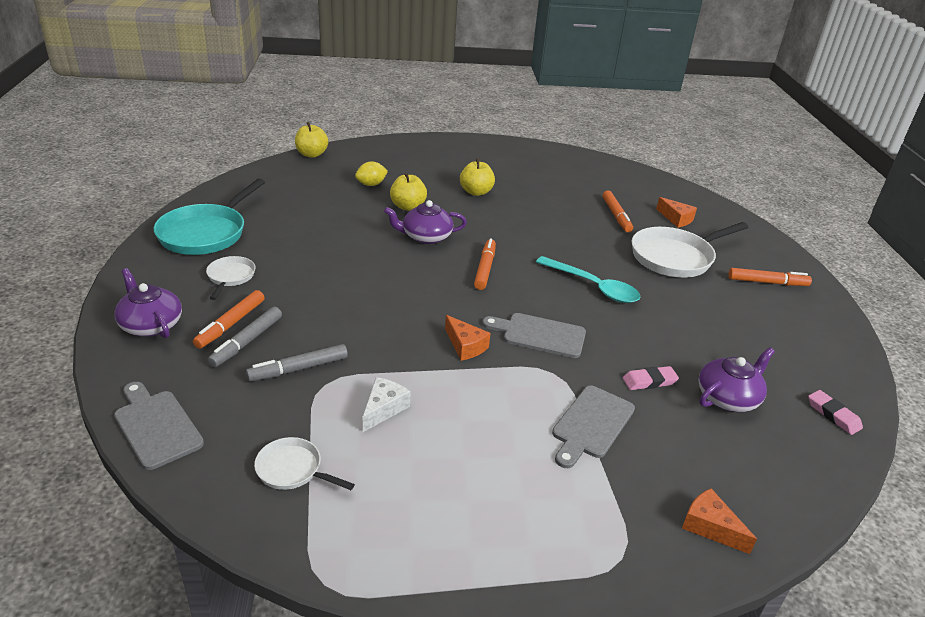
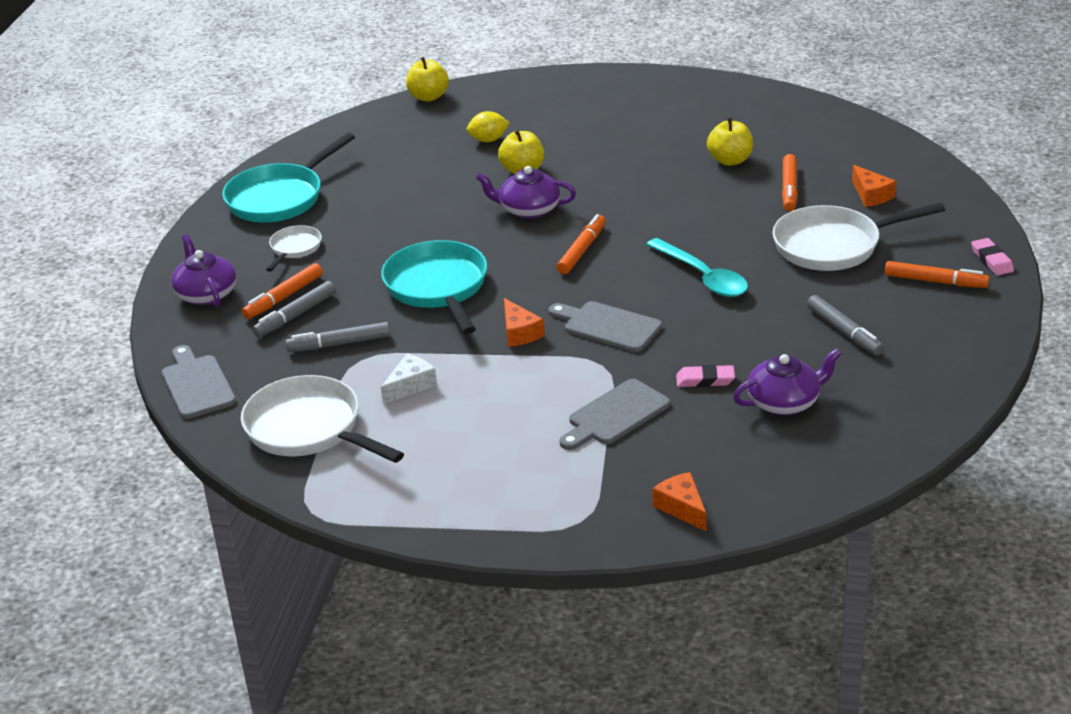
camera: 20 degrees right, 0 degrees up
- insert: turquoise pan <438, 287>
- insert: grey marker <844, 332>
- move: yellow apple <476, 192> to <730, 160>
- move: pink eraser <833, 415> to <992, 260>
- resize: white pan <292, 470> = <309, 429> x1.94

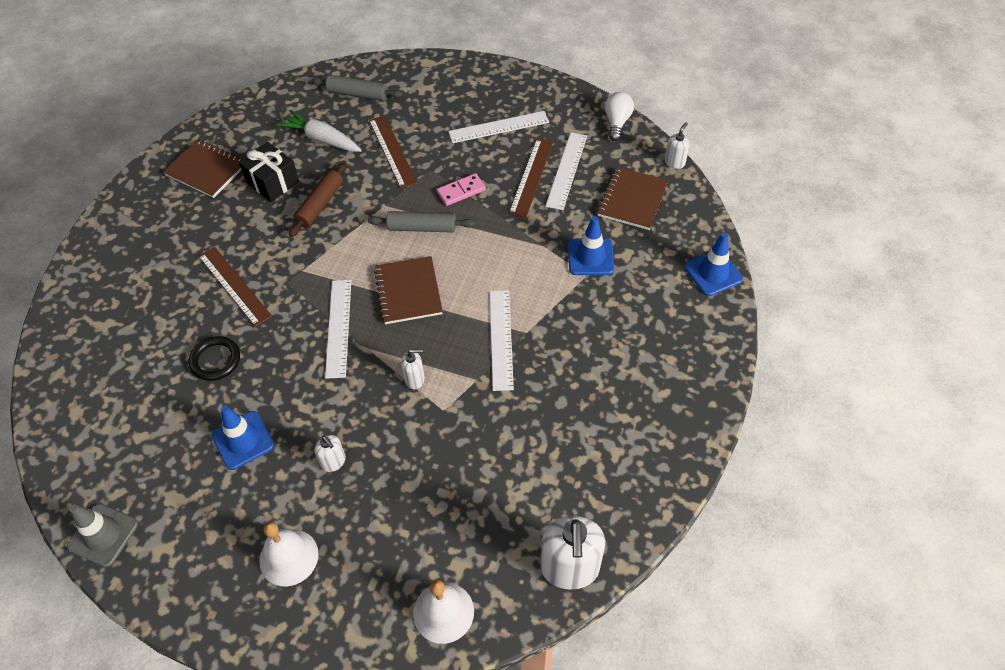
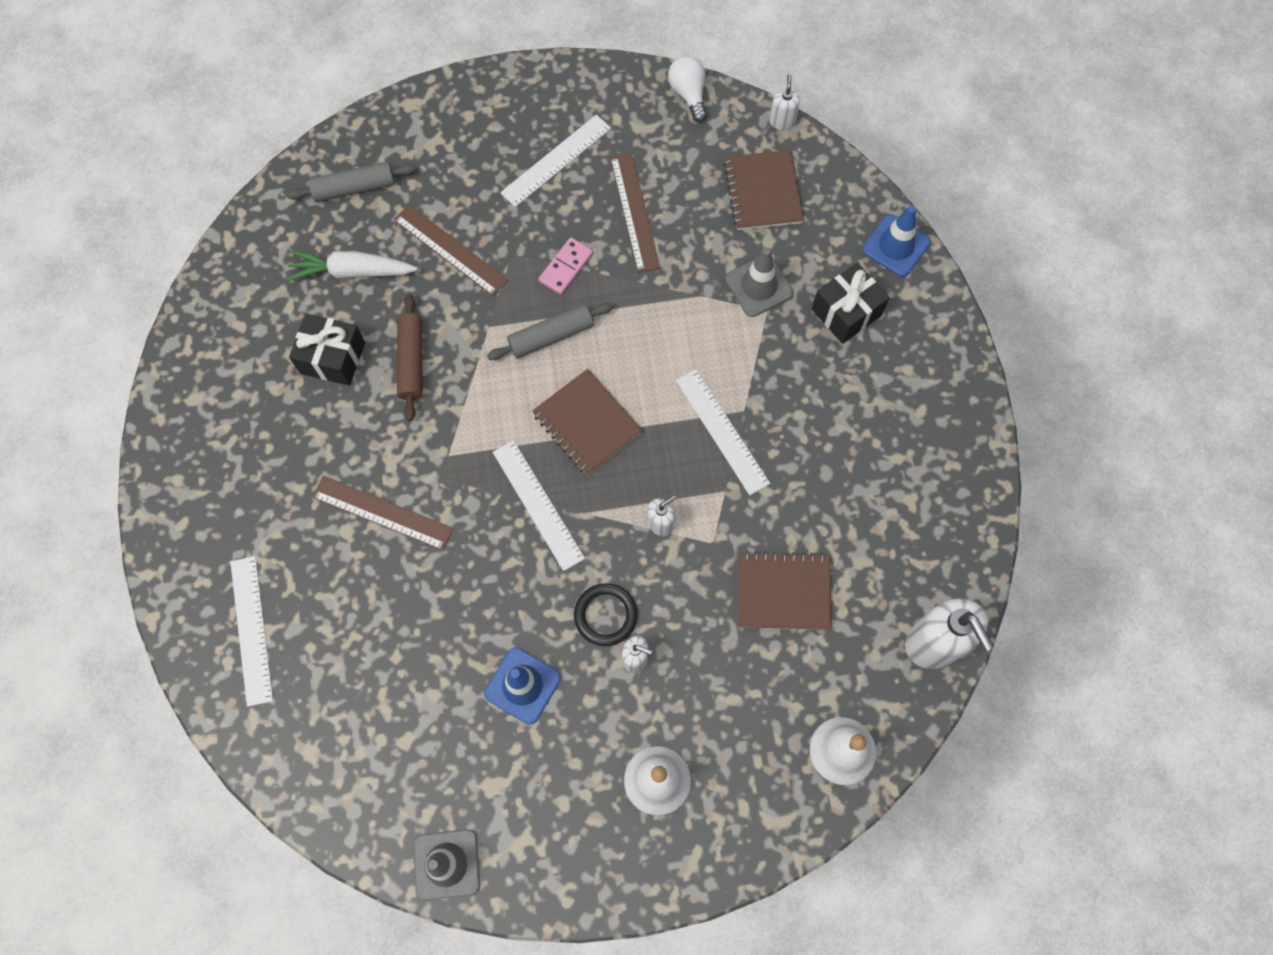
camera: 30 degrees left, 15 degrees up
- insert: black gift <846, 312>
- move: brown notebook <206, 170> to <783, 592>
- move: black ring <215, 360> to <605, 615>
- move: white ruler <566, 170> to <251, 630>
- recolor: blue traffic cone <590, 257> to grey traffic cone <759, 286>

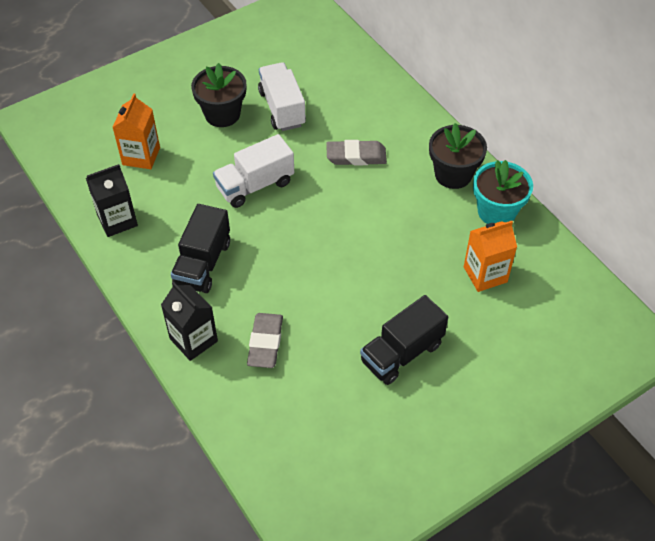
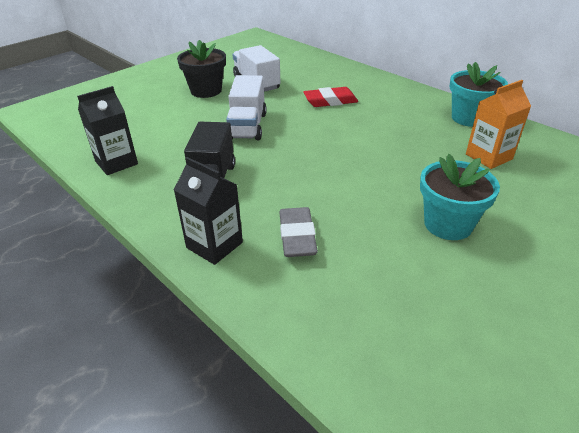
camera: 10 degrees left, 15 degrees down
- delete: orange carton <141, 156>
- delete: black flower pot <453, 174>
- replace: black truck <402, 353> to turquoise flower pot <448, 224>
- recolor: grey eraser <356, 156> to red eraser <330, 101>
- rotate: white truck <255, 185> = <247, 126> 45 degrees counterclockwise

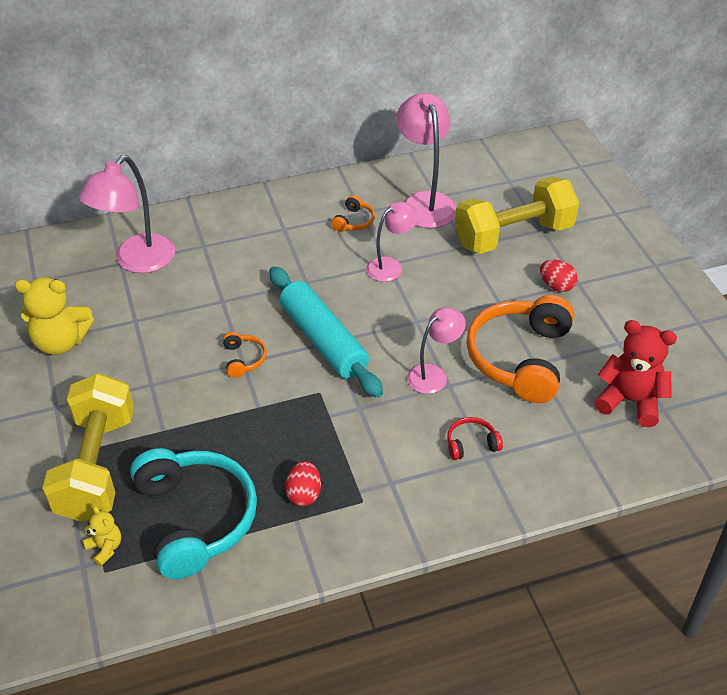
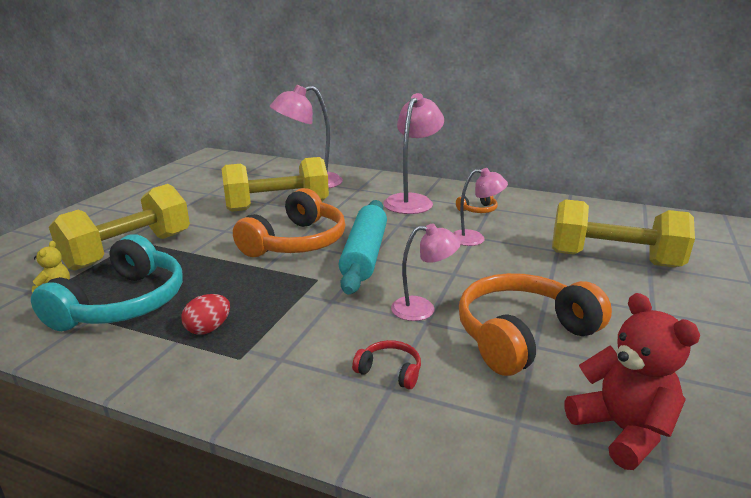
camera: 40 degrees right, 20 degrees down
- delete: yellow teddy bear <61, 342>
- delete: red egg <556, 286>
- insert: yellow dumbbell <277, 206>
- move: pink lamp <425, 202> to <412, 201>
- resize: orange headphones <243, 359> = <296, 242> x2.36

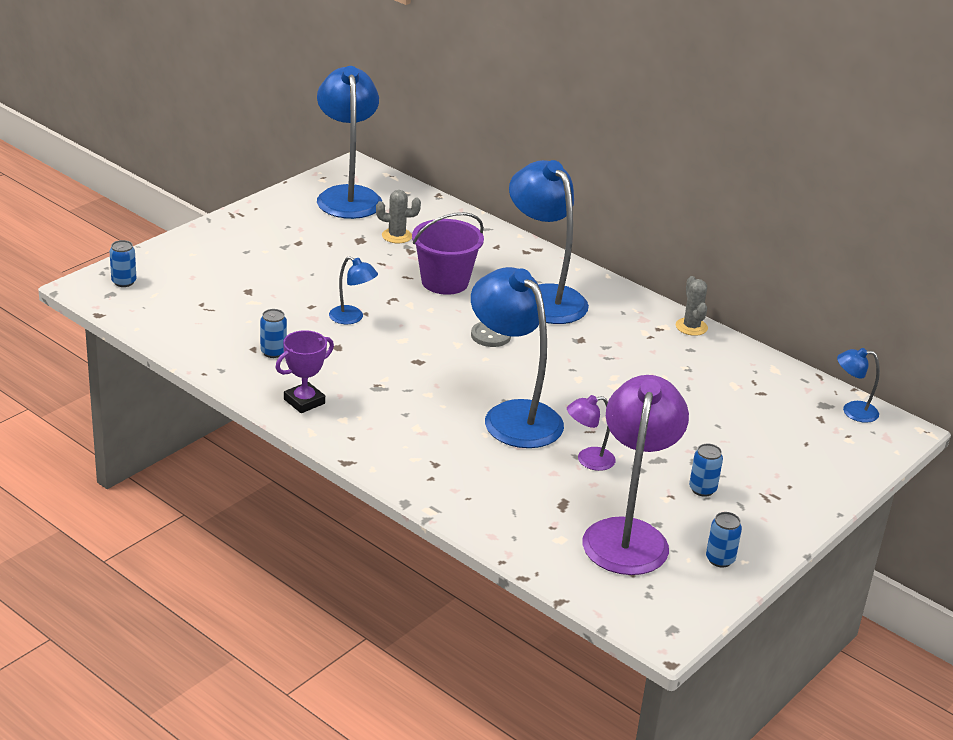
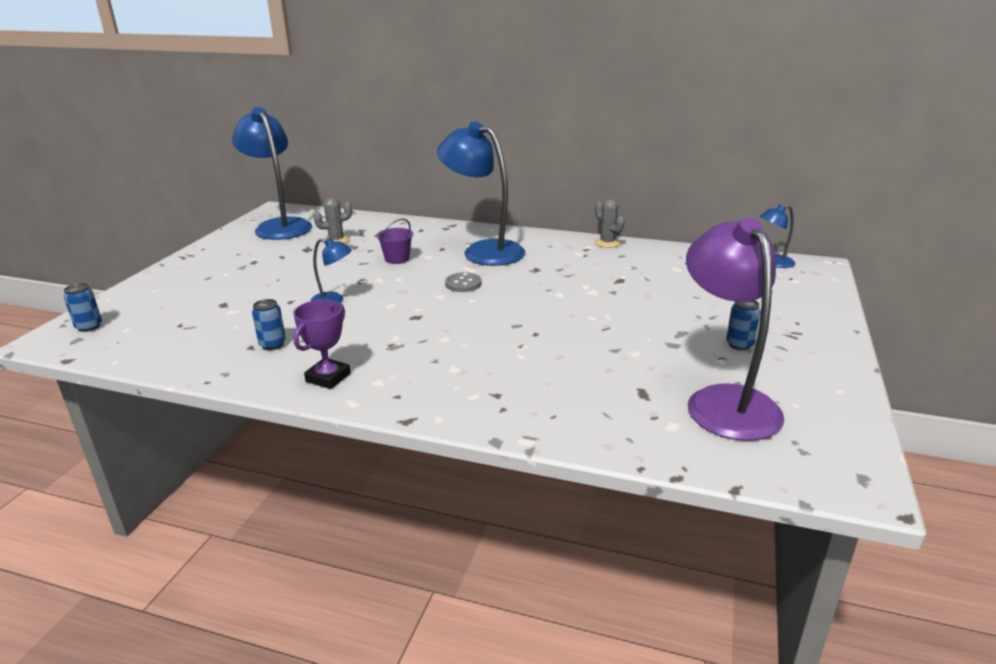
camera: 20 degrees left, 5 degrees down
- delete: blue lamp <513, 416>
- delete: purple lamp <588, 460>
- delete: blue can <720, 559>
- resize: purple bucket <445, 282> = <397, 259> x0.58

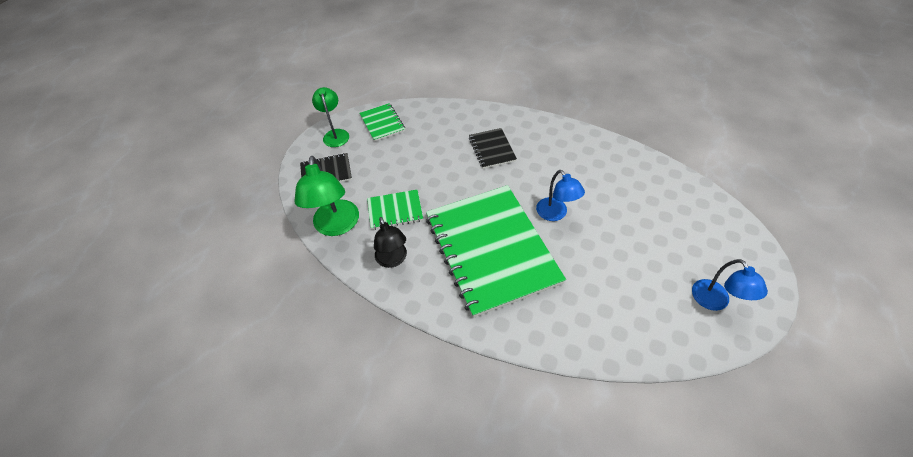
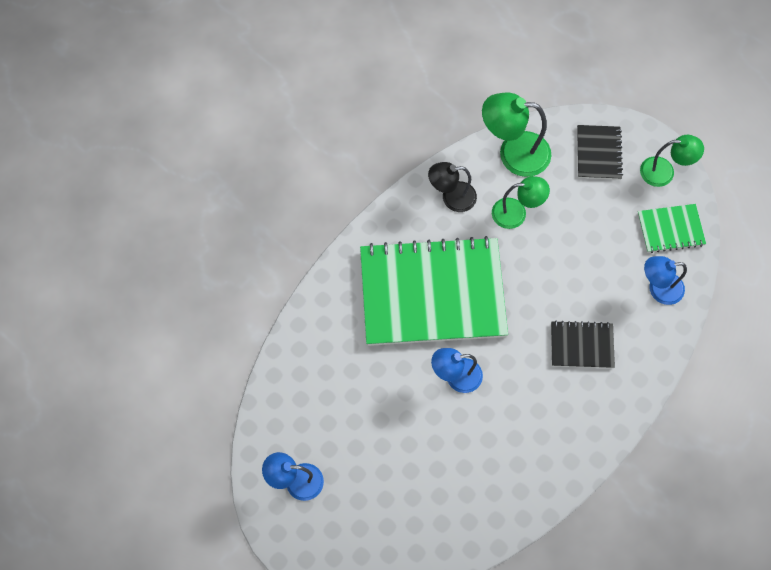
camera: 105 degrees right, 15 degrees up
- insert: blue lamp <658, 289>
- replace: green notebook <395, 210> to green lamp <516, 213>

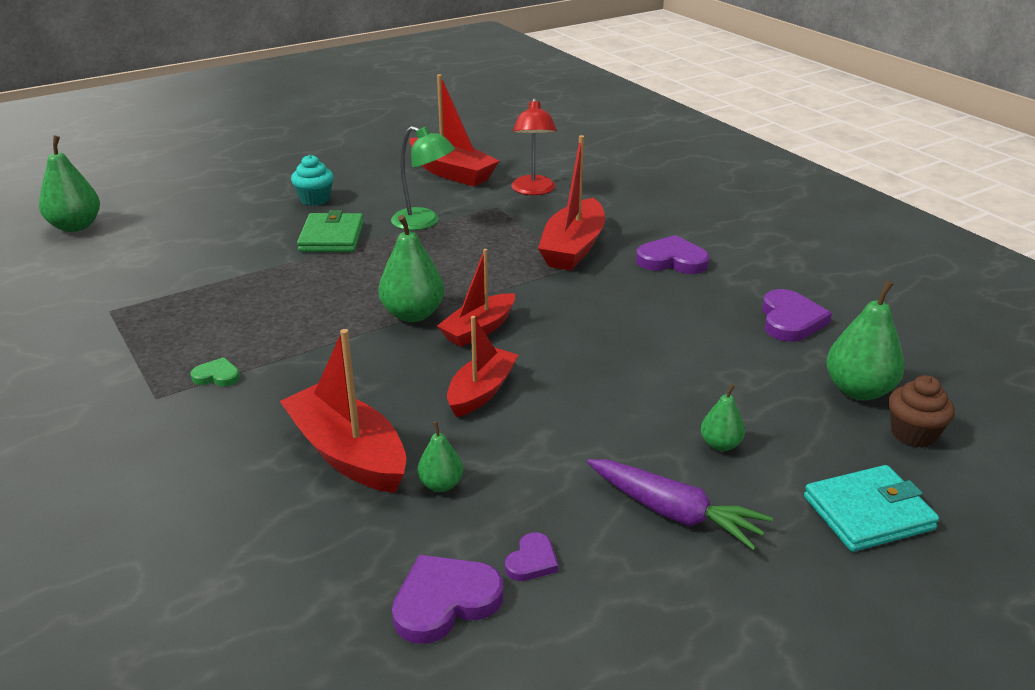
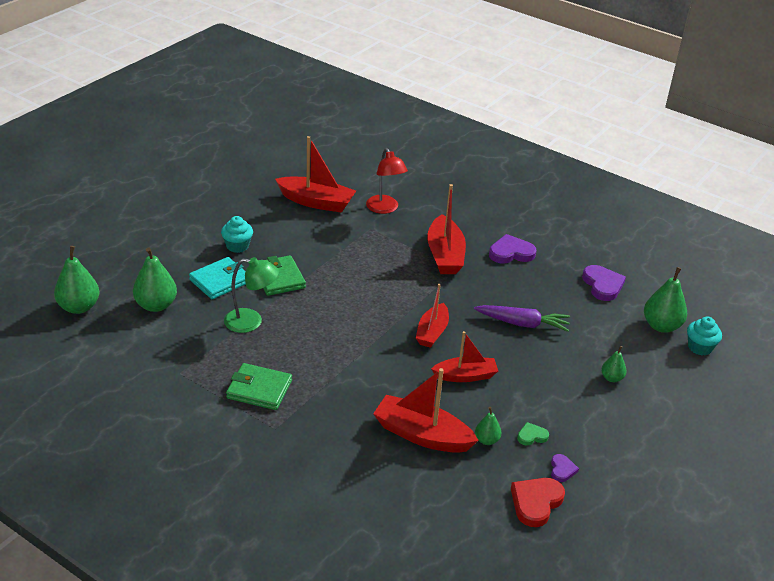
camera: 25 degrees left, 5 degrees up
- insert: green wallet <259, 389>
- move: green heart <217, 376> to <532, 436>
- move: green pear <413, 314> to <156, 305>
- move: green lamp <424, 222> to <251, 322>
- move: purple carrot <673, 512> to <522, 323>
- move: turquoise wallet <868, 513> to <220, 281>
- recolor: purple heart <445, 601> to red heart <536, 502>
- recolor: brown cupcake <913, 434> to turquoise cupcake <700, 347>
- rotate: red boat <481, 391> = <465, 376> 75 degrees clockwise

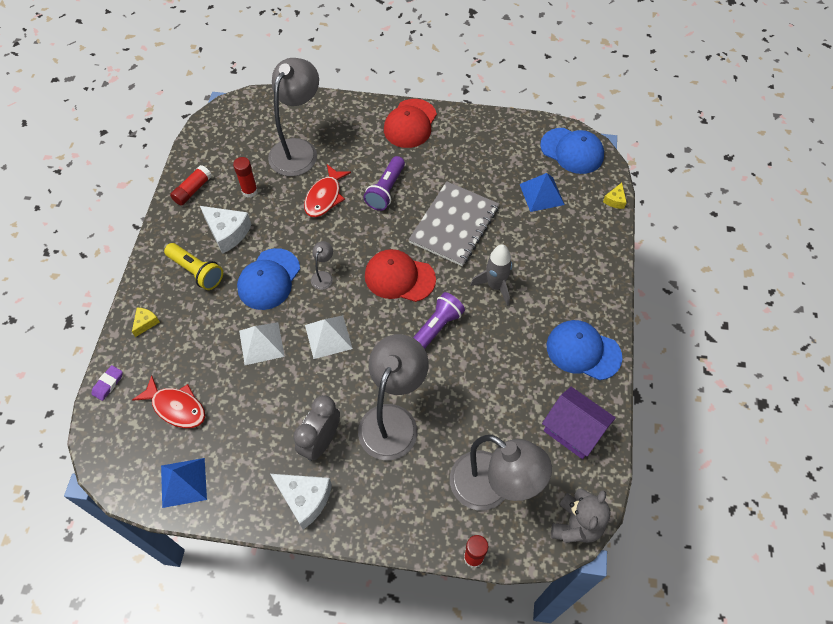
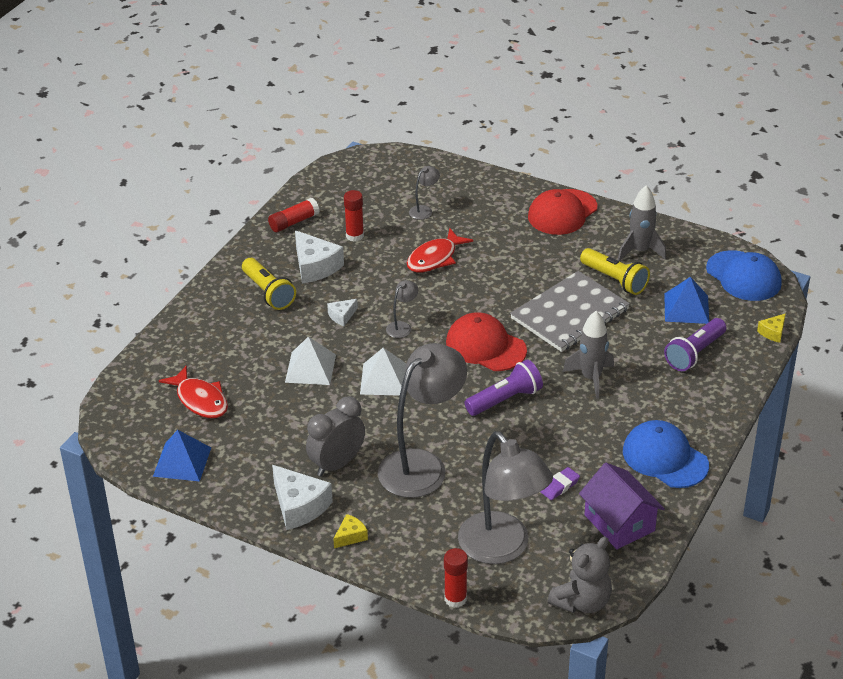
camera: 20 degrees right, 20 degrees down
- insert: yellow flashlight <615, 280>
- insert: grey rocket <640, 251>
- move: purple eraser <108, 384> to <559, 486>
- move: yellow cheese <146, 323> to <350, 536>
- move: purple flashlight <386, 190> to <694, 353>
- replace: blue cap <269, 279> to white cheese <342, 316>
- resize: grey lamp <298, 149> = <424, 210> x0.41

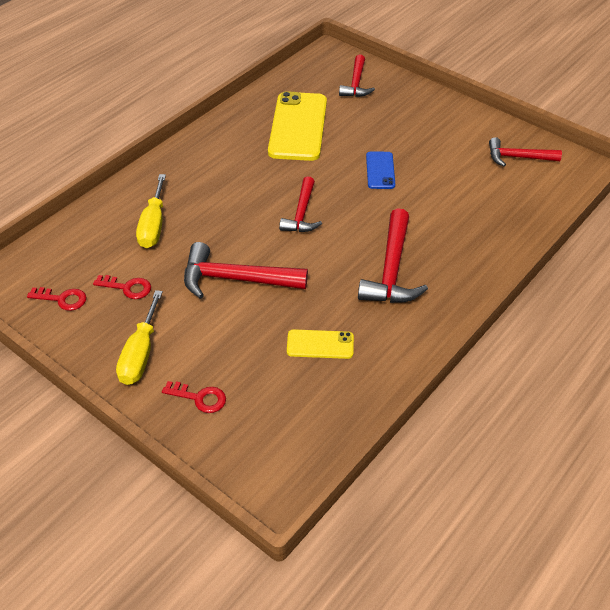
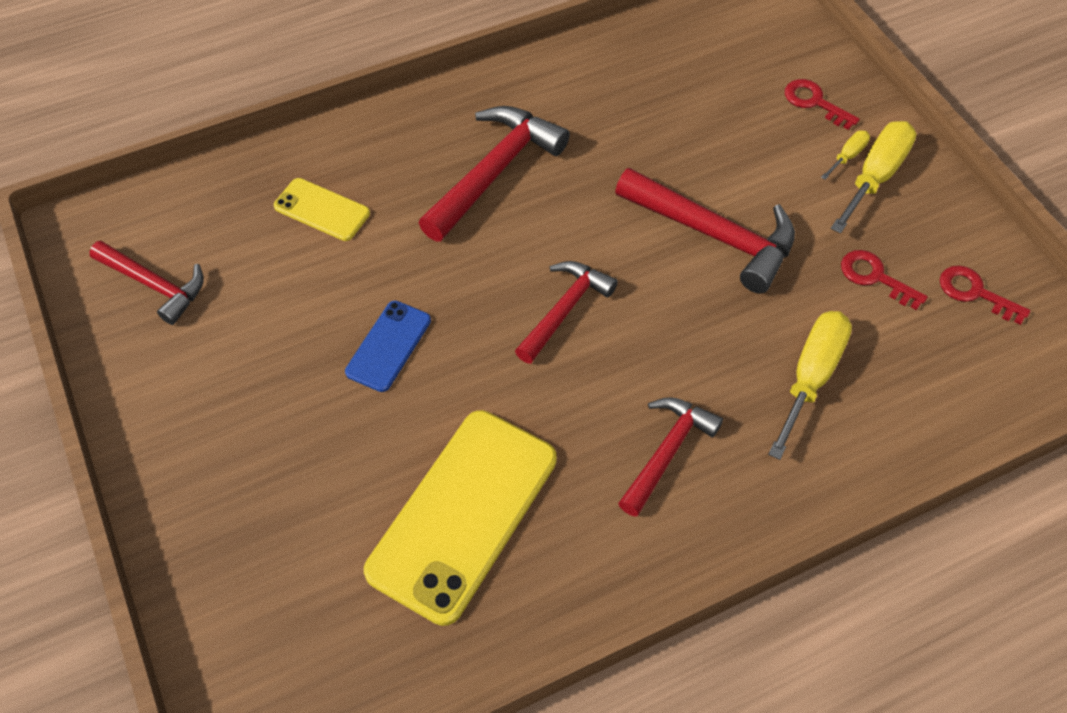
camera: 155 degrees left, 10 degrees up
- insert: yellow screwdriver <847, 156>
- move: yellow phone <320, 344> to <322, 210>
- move: red hammer <356, 84> to <667, 451>

